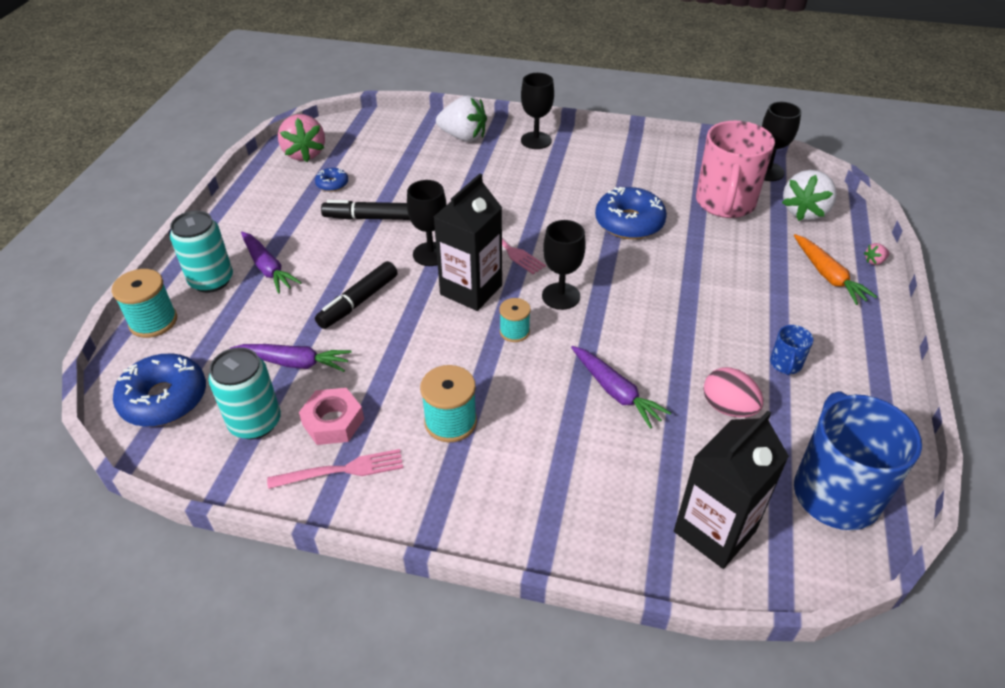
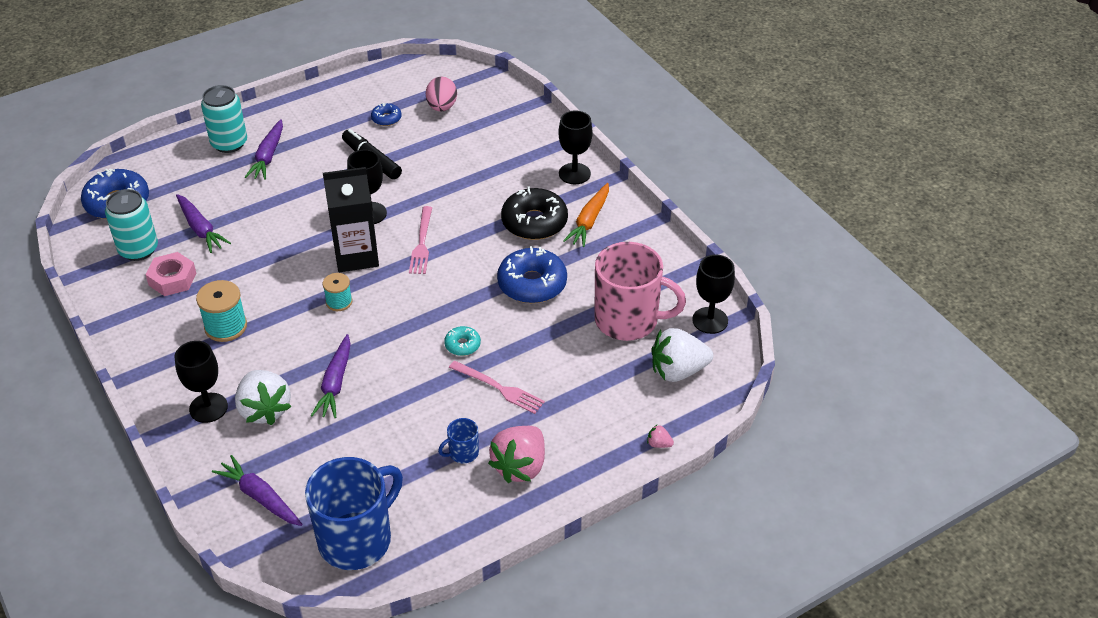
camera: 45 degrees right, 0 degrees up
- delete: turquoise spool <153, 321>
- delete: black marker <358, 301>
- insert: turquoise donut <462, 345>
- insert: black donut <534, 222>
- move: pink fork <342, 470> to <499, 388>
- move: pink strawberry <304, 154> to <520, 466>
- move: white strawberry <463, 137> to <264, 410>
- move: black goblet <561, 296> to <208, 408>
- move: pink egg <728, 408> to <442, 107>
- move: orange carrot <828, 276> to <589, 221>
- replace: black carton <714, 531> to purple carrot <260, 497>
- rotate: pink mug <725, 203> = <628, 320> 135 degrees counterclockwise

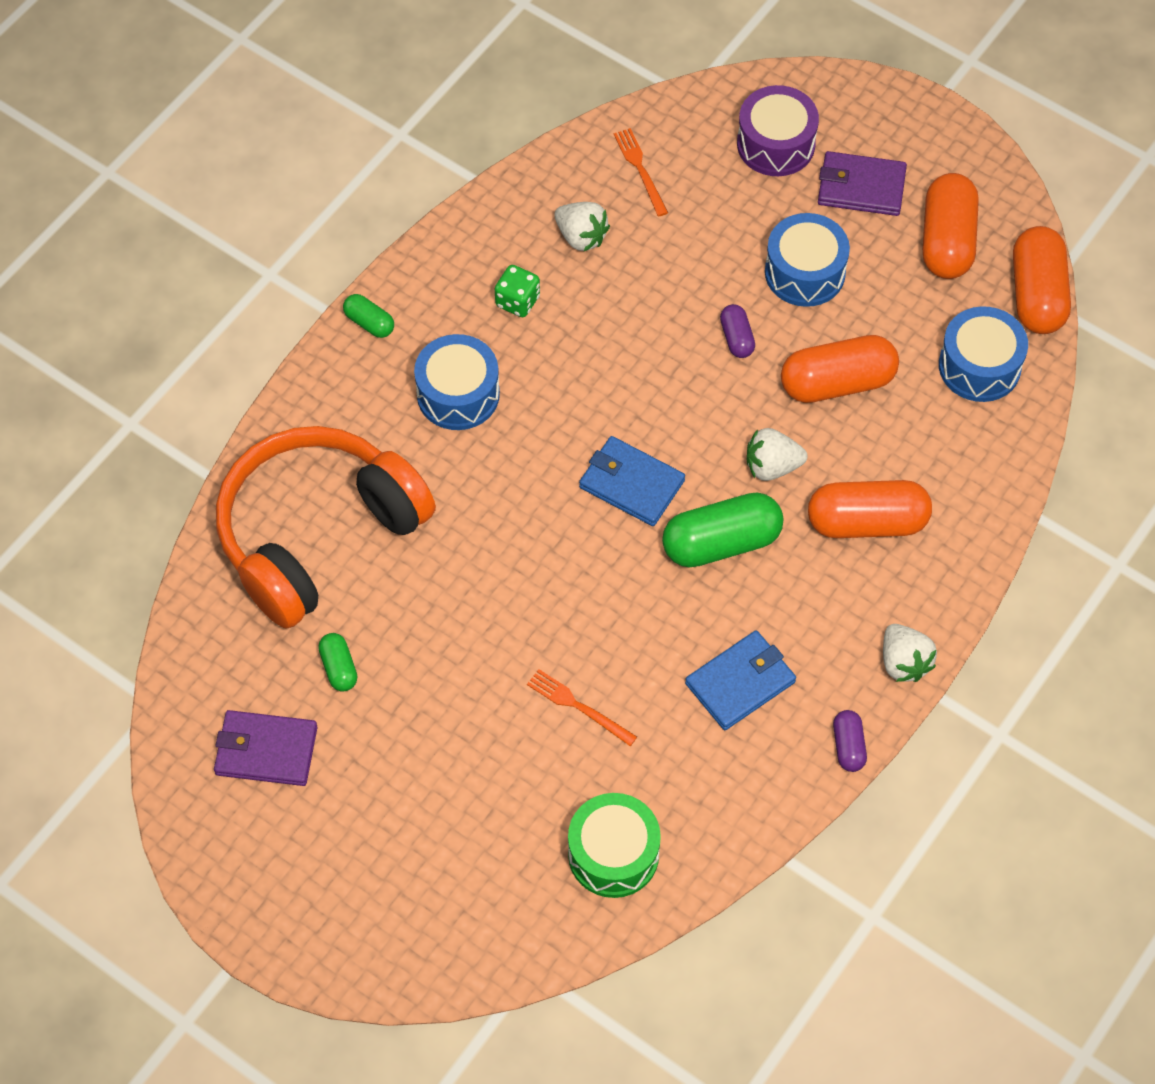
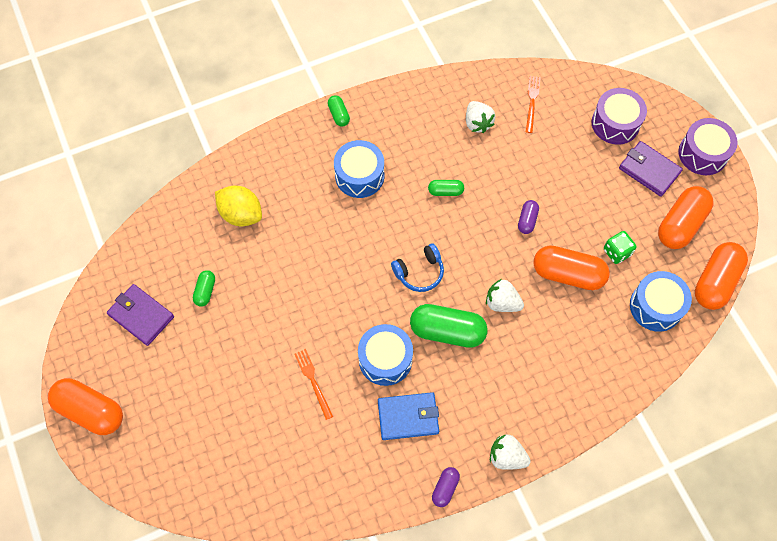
camera: 30 degrees right, 5 degrees up
- delete: green drum <613, 854>
- insert: green capsule <445, 191>
- insert: purple drum <703, 153>
- move: green dice <517, 301> to <617, 252>
- move: blue drum <805, 272> to <385, 359>
- move: orange capsule <867, 522> to <91, 411>
- replace: orange headphones <318, 535> to yellow lemon <241, 214>
- replace: blue wallet <631, 484> to blue headphones <419, 272>
- rotate: white strawberry <904, 662> = <506, 456> 105 degrees clockwise

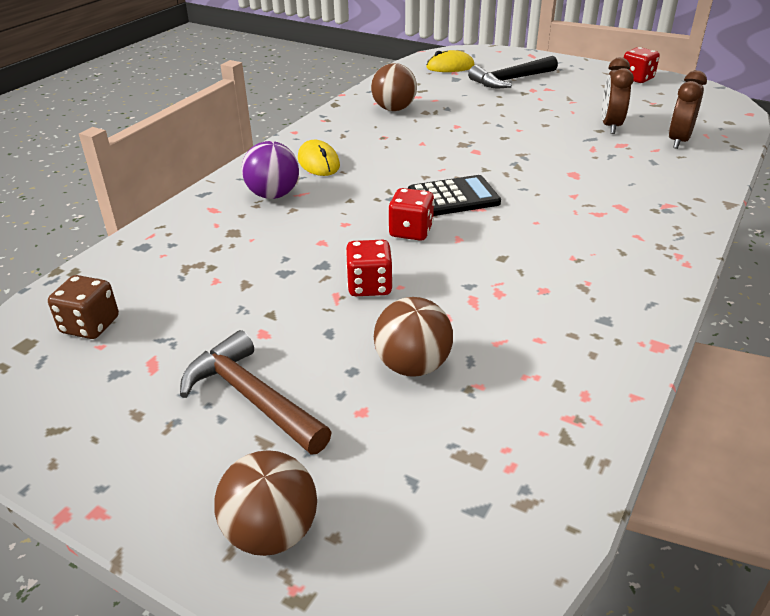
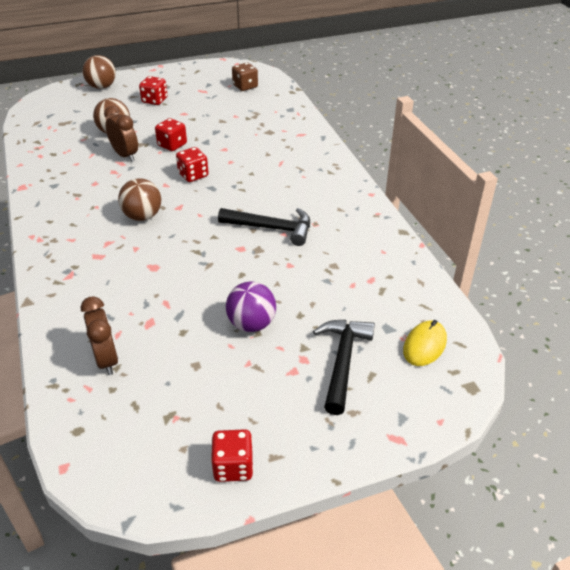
camera: 130 degrees right, 5 degrees up
- delete: yellow mouse <318, 162>
- delete: black calculator <453, 197>
- insert: black hammer <271, 228>
- move: purple ball <273, 195> to <251, 324>
- move: brown ball <394, 109> to <143, 216>
- move: brown clock <610, 126> to <125, 155>
- replace: brown hammer <252, 398> to red dice <154, 100>

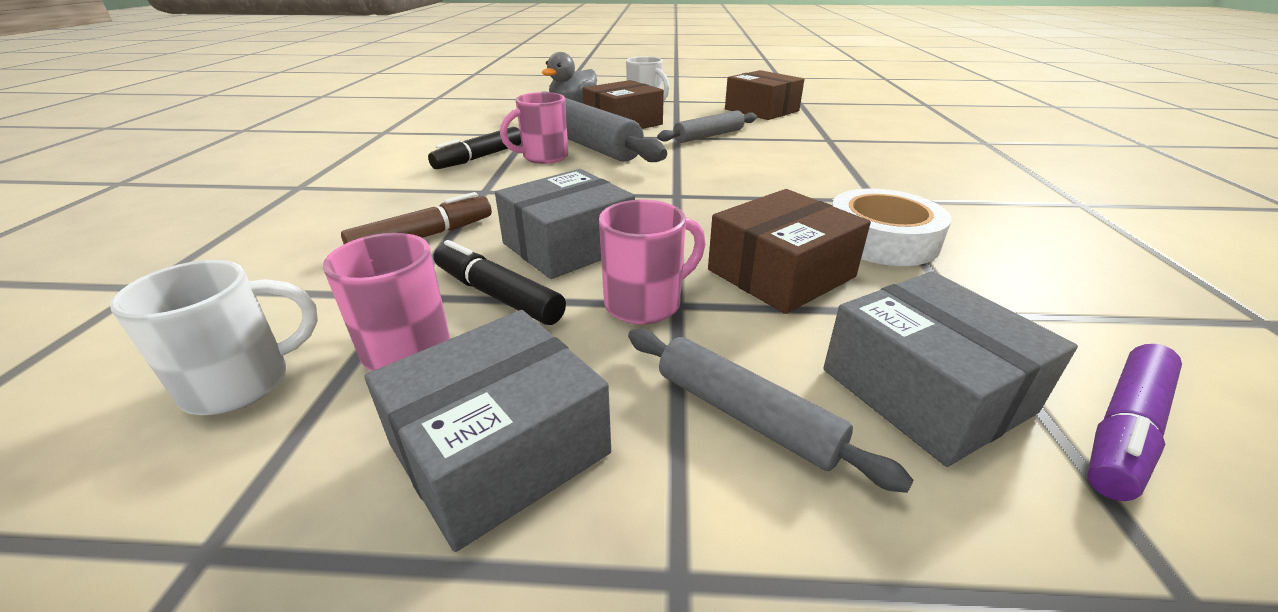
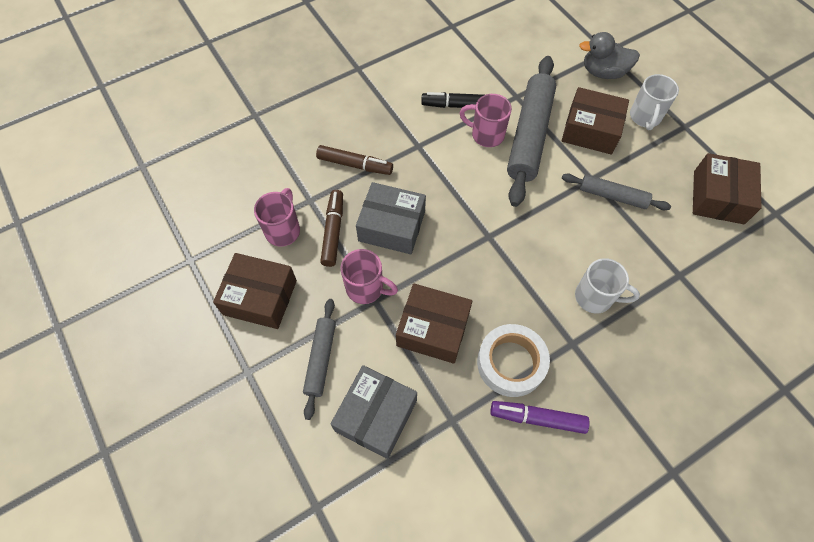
camera: 55 degrees right, 30 degrees up
- move: white mug <242, 383> to <595, 297>
- move: purple marker <1124, 430> to <537, 418>
- recolor: grey box <500, 448> to brown box <260, 297>
- recolor: black marker <497, 295> to brown marker <333, 231>

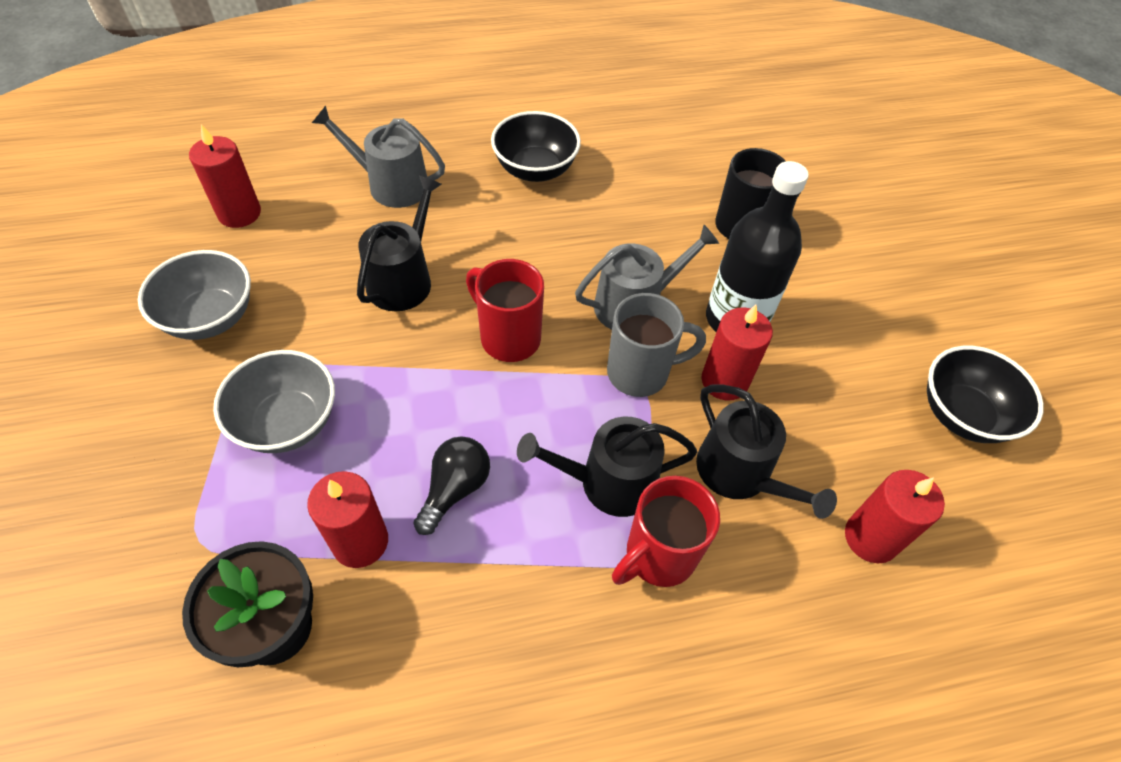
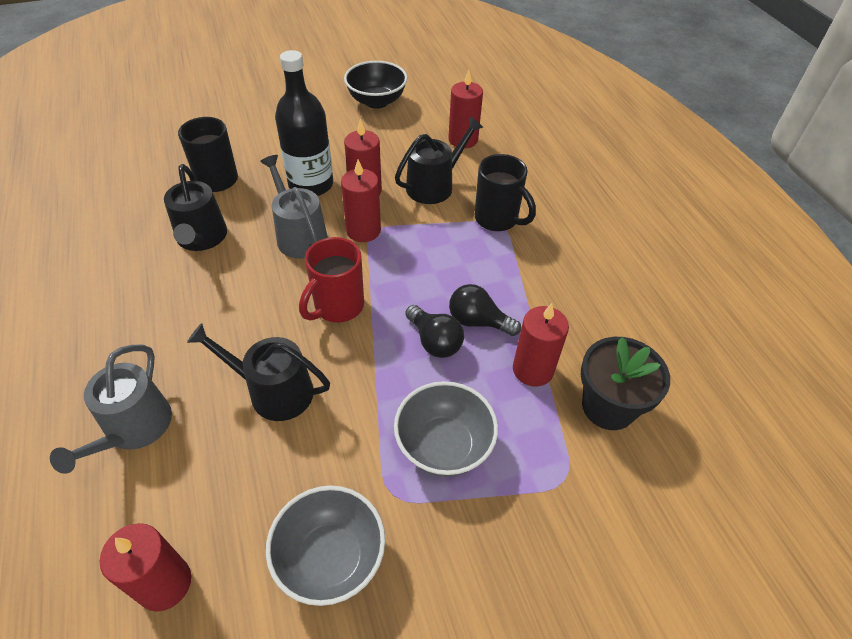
camera: 95 degrees left, 5 degrees down
- delete: black bowl <535, 169>
- insert: black light bulb <434, 341>
- move: black watering can <608, 482> to <201, 238>
- replace: grey mug <640, 373> to red candle <363, 230>
- recolor: red mug <658, 556> to black mug <497, 219>

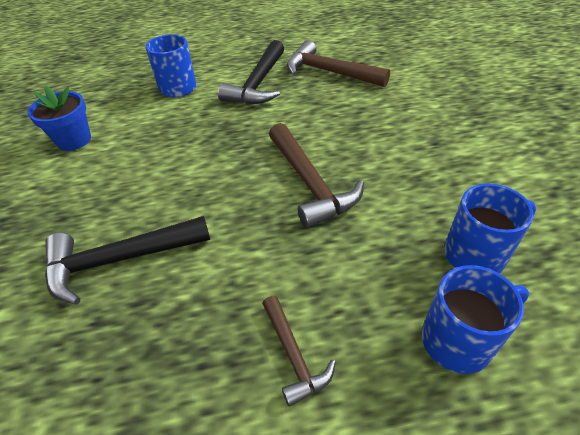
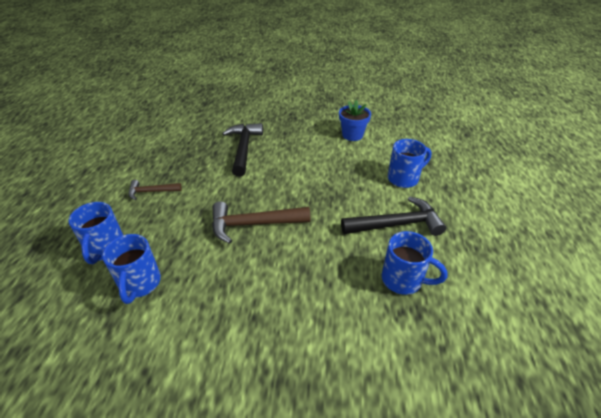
camera: 105 degrees right, 5 degrees down
- replace: brown hammer <329, 72> to blue mug <403, 280>
- rotate: black hammer <258, 83> = <396, 224> 135 degrees clockwise

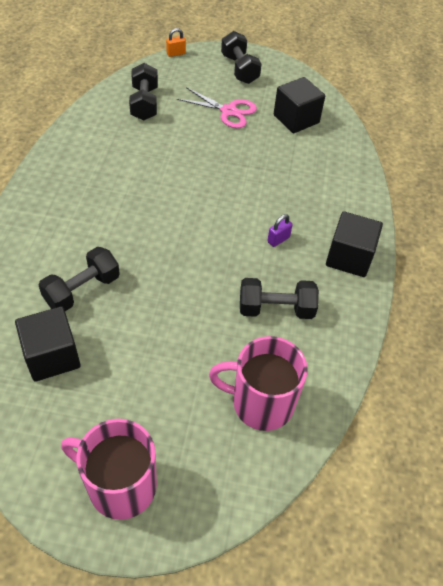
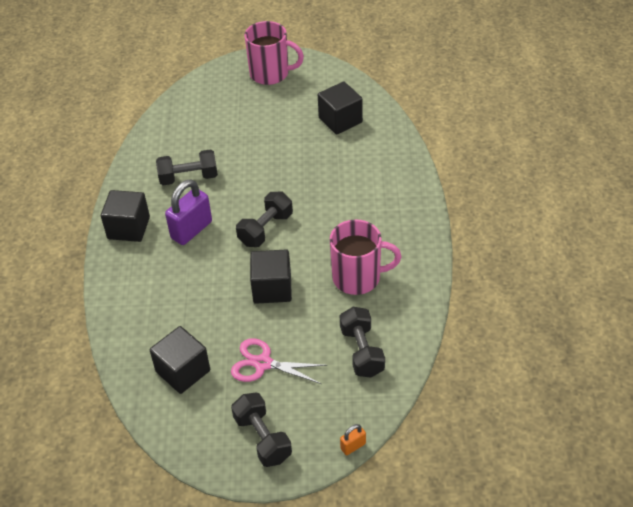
camera: 175 degrees right, 5 degrees down
- insert: black cube <272, 288>
- move: black dumbbell <82, 290> to <265, 229>
- move: pink mug <261, 403> to <358, 278>
- resize: purple padlock <278, 239> = <191, 230> x2.12

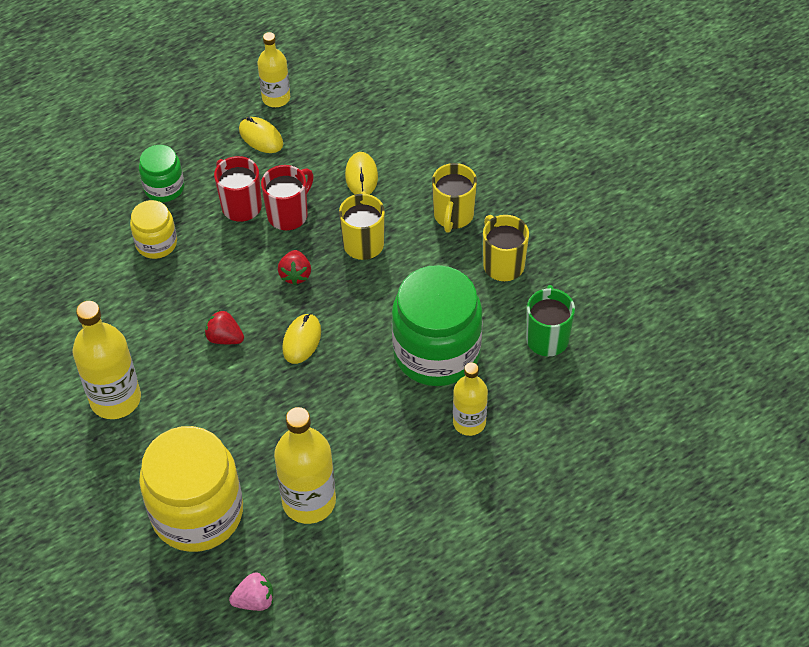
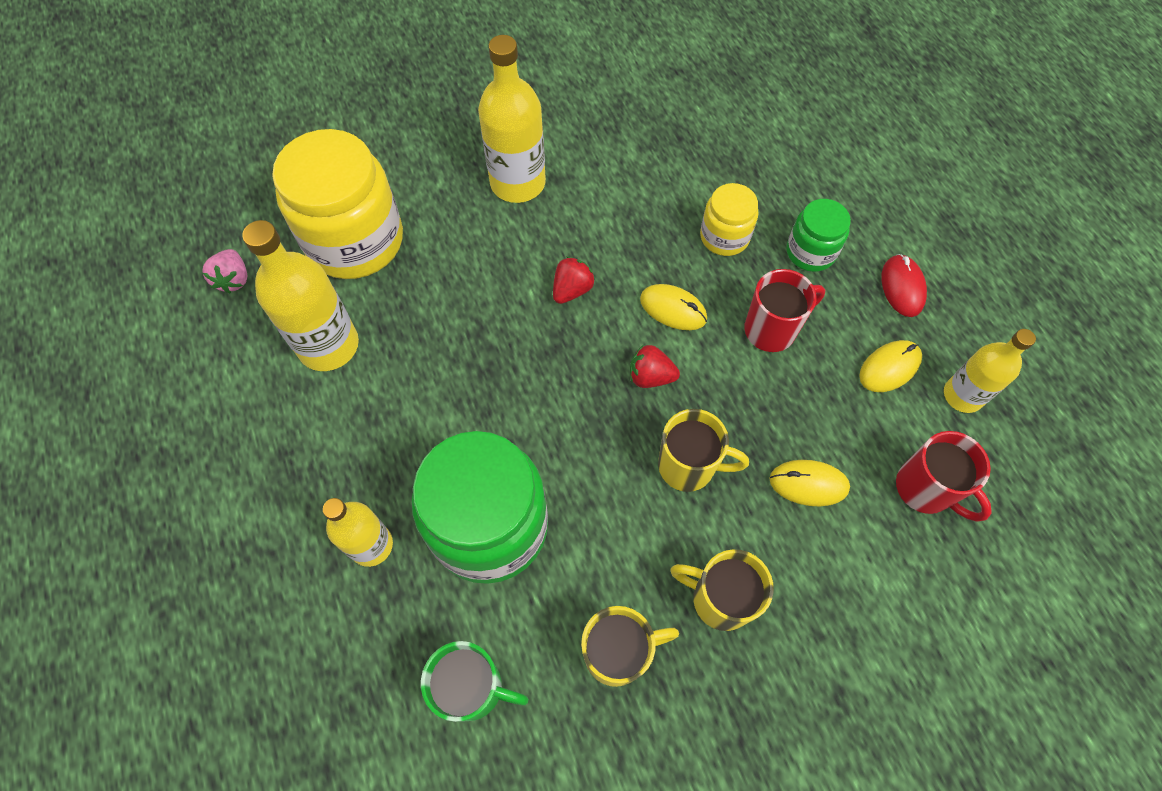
camera: 100 degrees right, 10 degrees up
- insert: red mouse <902, 287>
- move: red mug <289, 214> to <925, 489>
- move: yellow mouse <301, 340> to <673, 309>

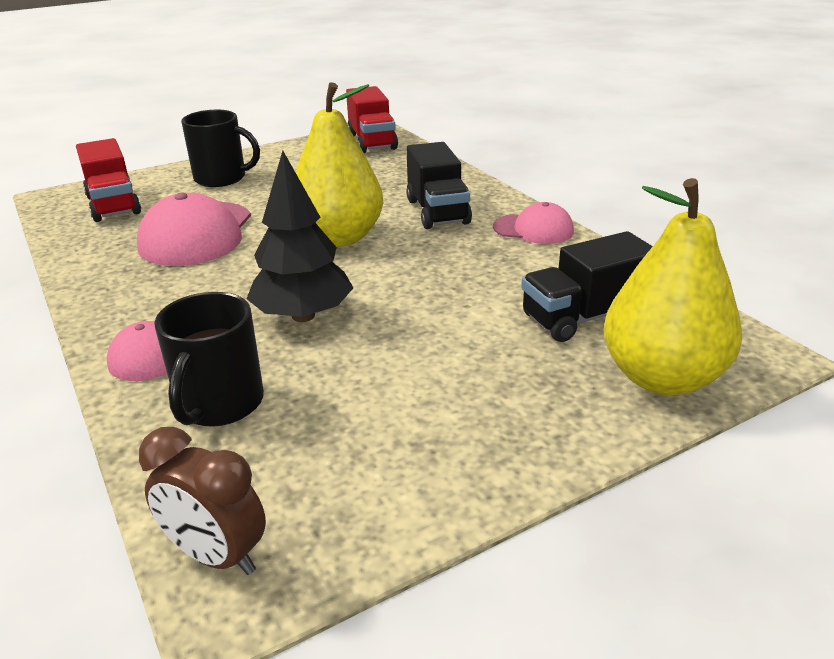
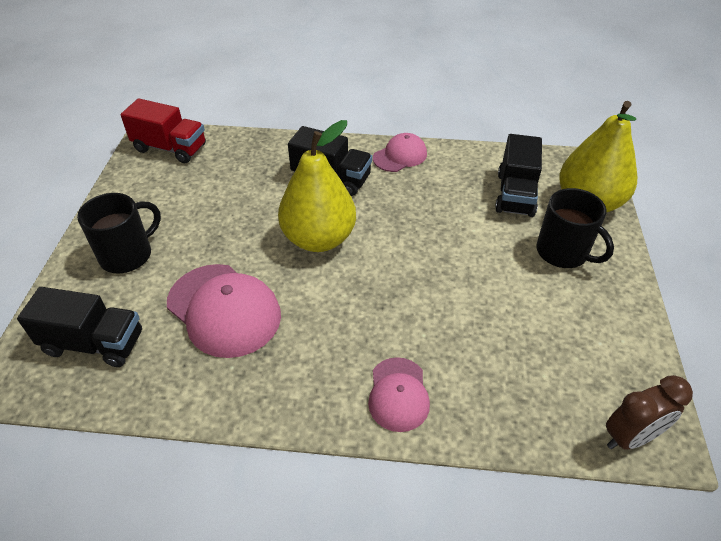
camera: 55 degrees left, 15 degrees up
- delete: black tree <303, 315>
- move: black mug <219, 404> to <563, 252>
- recolor: red truck <113, 205> to black truck <94, 343>

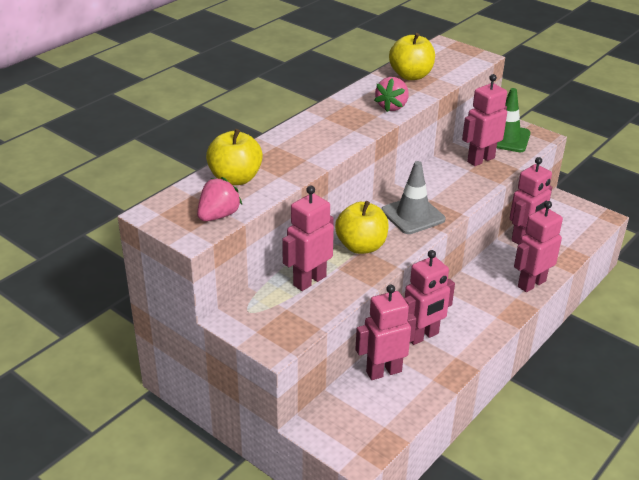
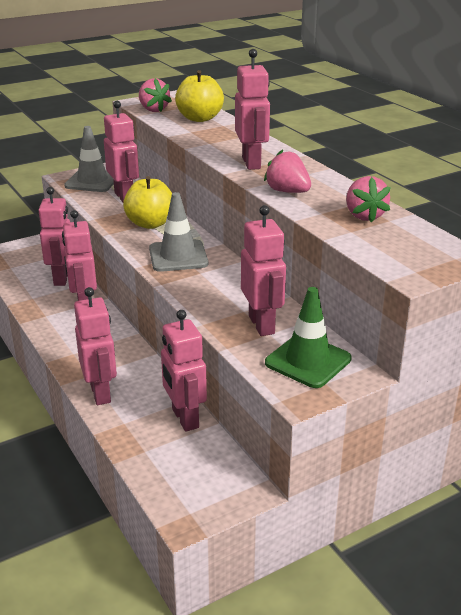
camera: 110 degrees right, 5 degrees down
- insert: grey traffic cone <92, 181>
- insert: pink robot <252, 163>
- replace: yellow apple <411, 75> to pink strawberry <364, 215>

